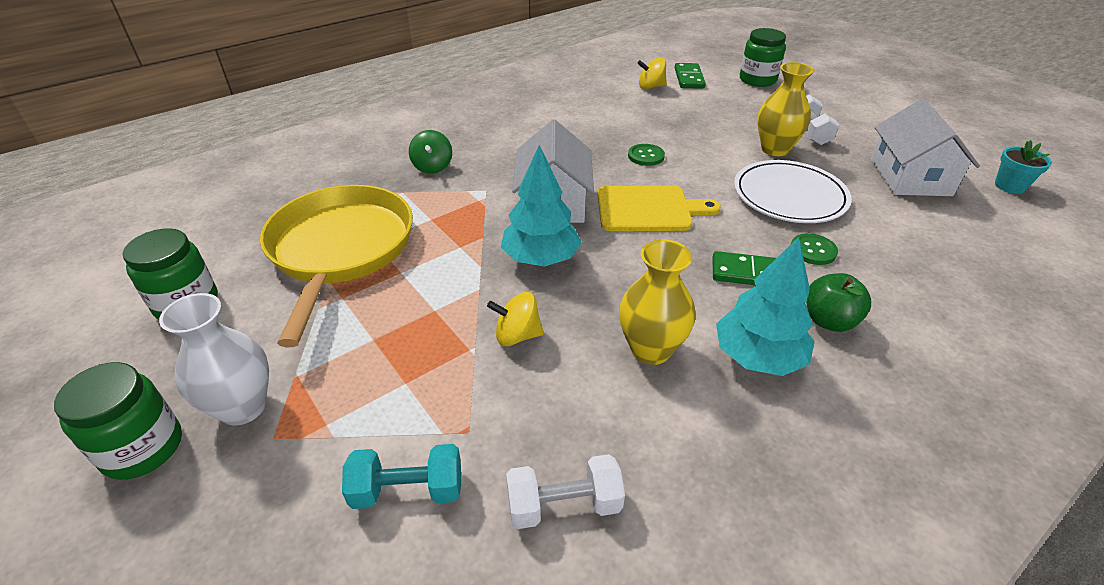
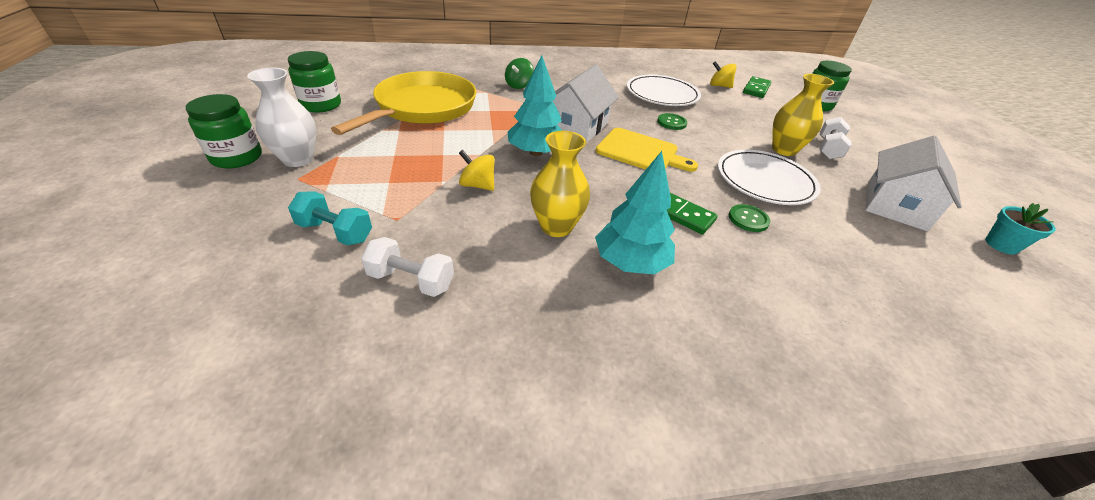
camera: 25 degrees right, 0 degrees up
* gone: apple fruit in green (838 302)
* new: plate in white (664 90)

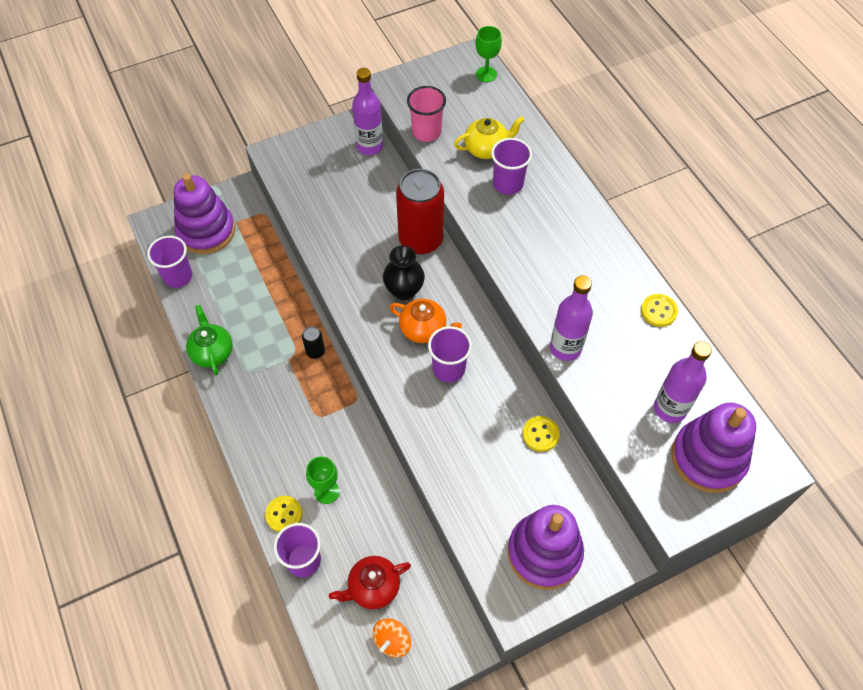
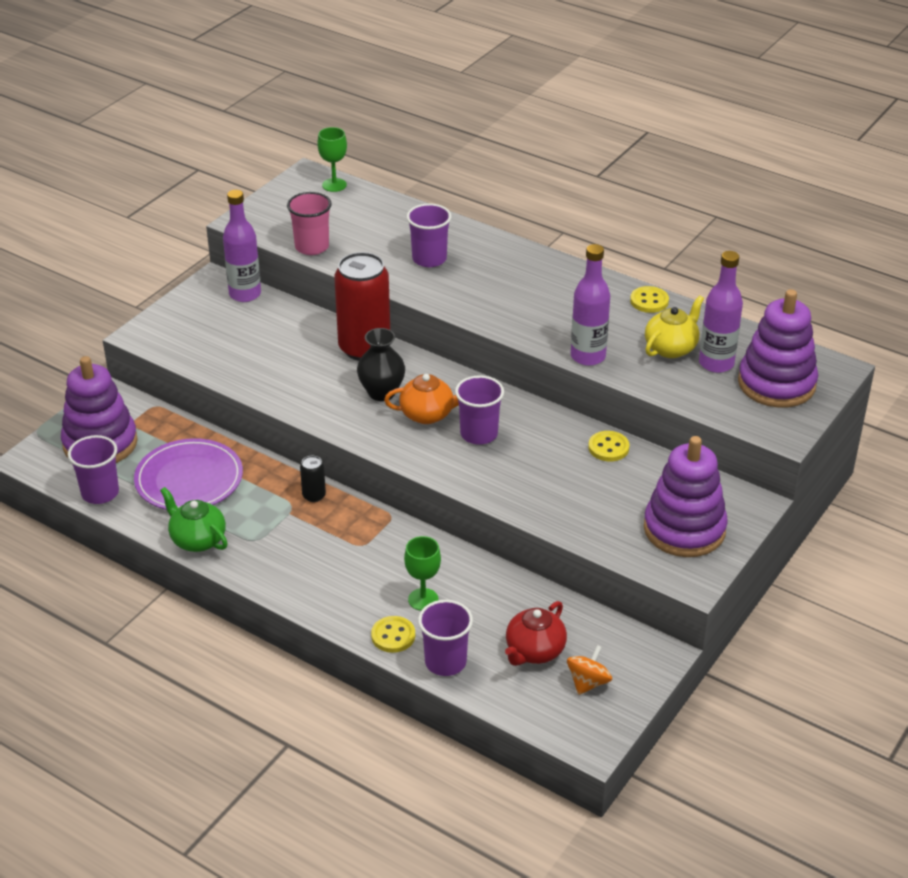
camera: 30 degrees left, 20 degrees down
* rotated: spinning top in orange (392 638) = (589 670) 150 degrees counterclockwise
* shifted: teapot in yellow (489 137) to (674 326)
* new: plate in purple (188 474)

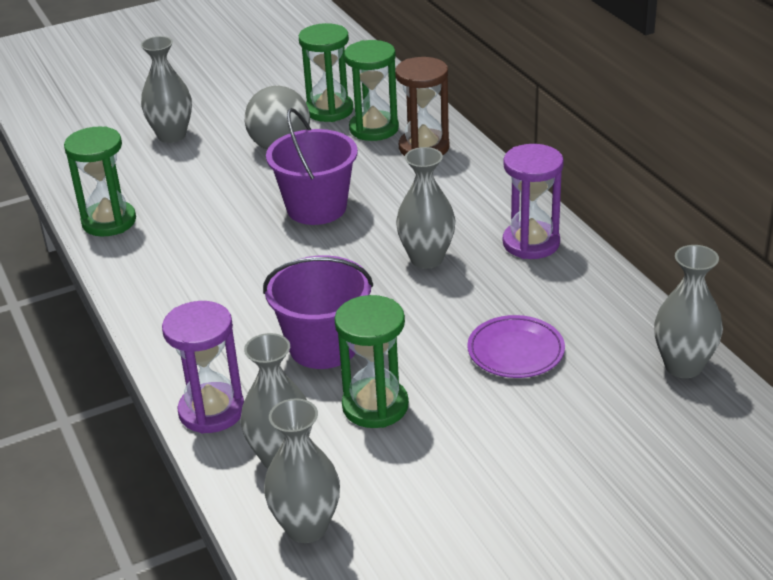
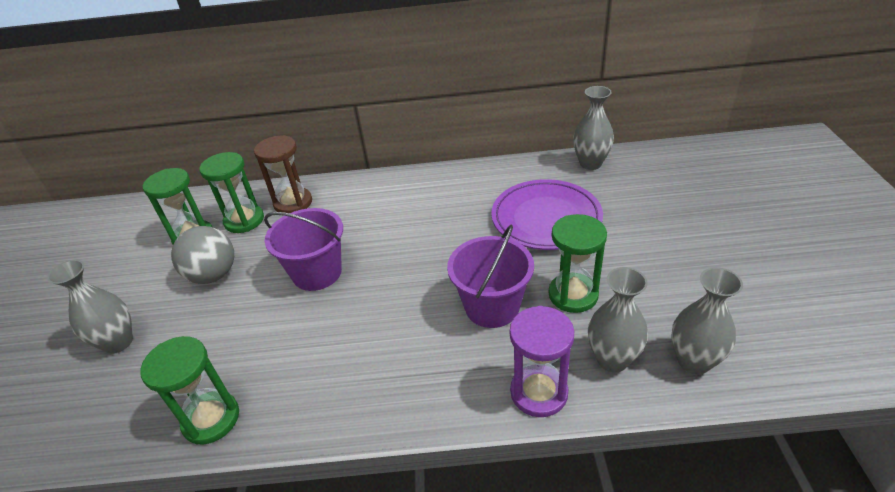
camera: 65 degrees left, 5 degrees up
* gone: tall vase in ash-grey (425 208)
* scaled: plate in purple (516 346) = (547 214) x1.70
* gone: sand timer in purple (533 201)

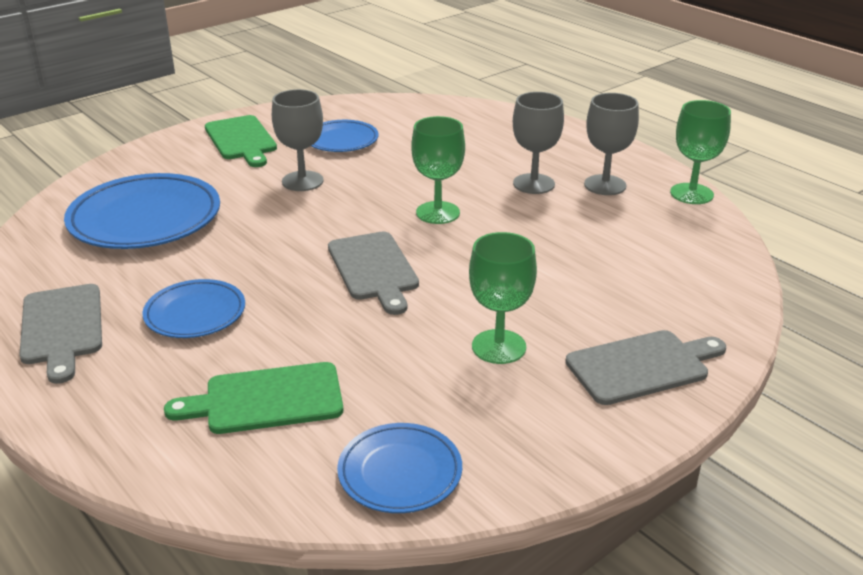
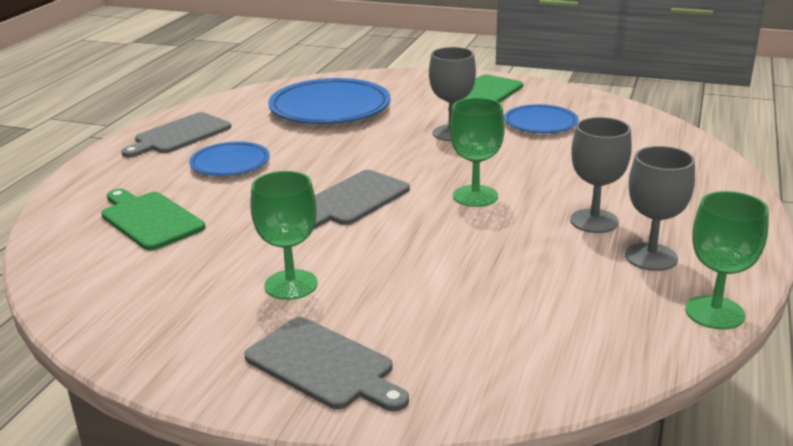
camera: 60 degrees right, 5 degrees down
* gone: plate in cobalt (399 468)

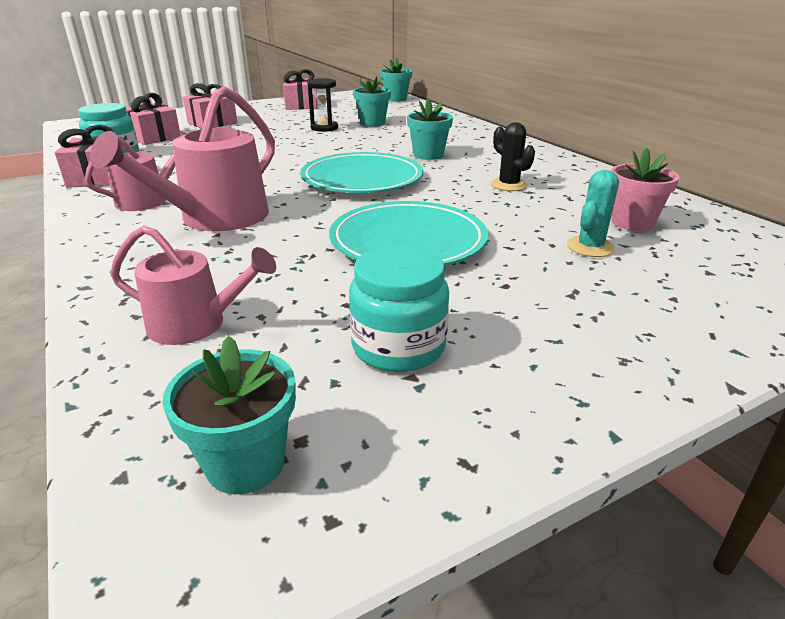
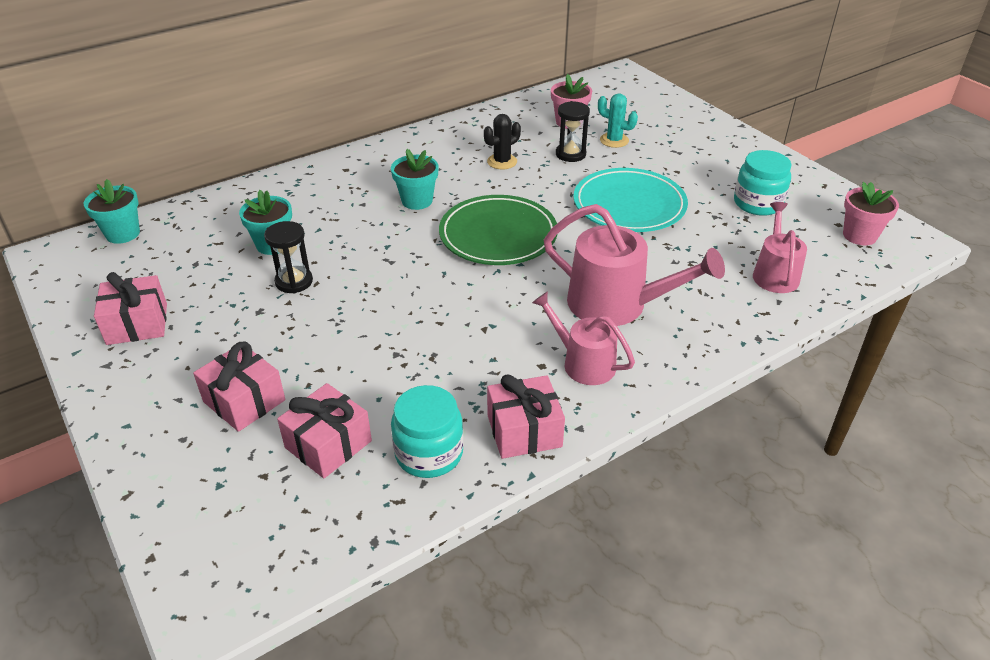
camera: 95 degrees left, 10 degrees up
* repainted: potted plant in aqua (229 415) to potted plant in rose-pink (871 214)
* repainted: plate in aqua (361 172) to plate in green (498 230)
* new: sand timer in jet-black (573 131)

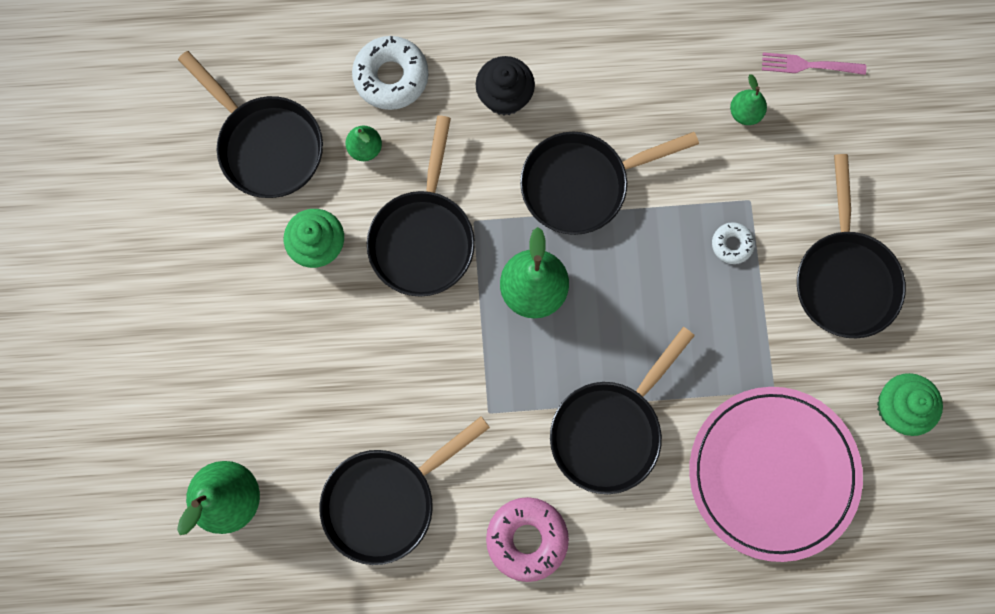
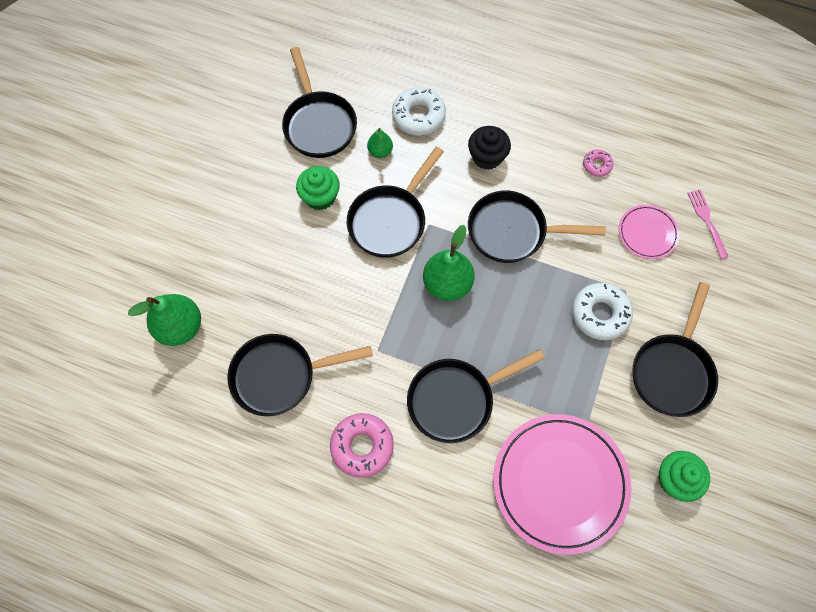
camera: 25 degrees right, 10 degrees down
* scaled: donut in white (733 243) = (602 311) x1.84
* swapped: pear fruit in green (748 99) to plate in rose-pink (649 232)
* rotated: dinner fork in rose-pink (814 63) = (707 224) 45 degrees clockwise
* new: donut in rose-pink (598 163)

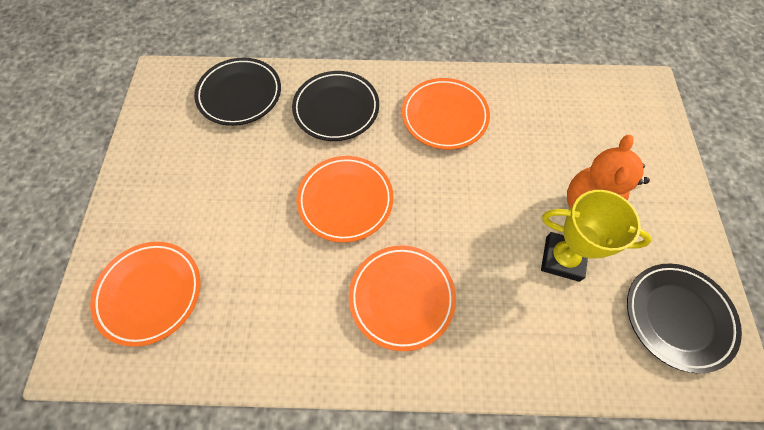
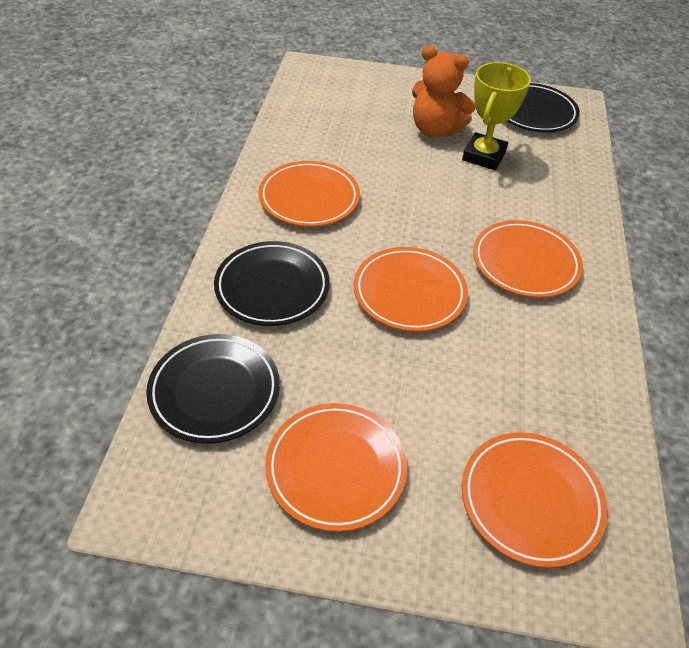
camera: 85 degrees left, 15 degrees down
* new: plate in orange (336 467)

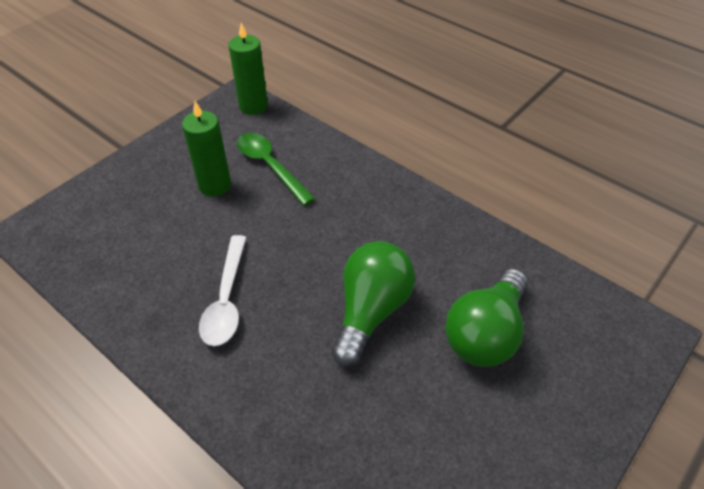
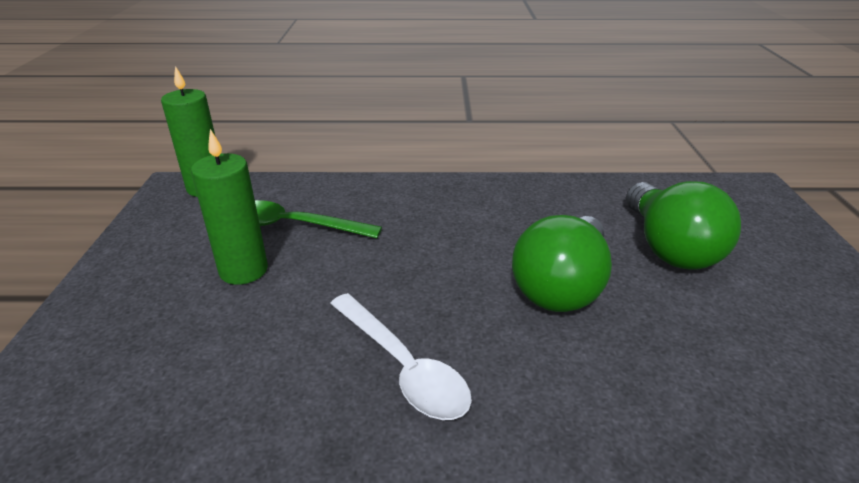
camera: 40 degrees left, 15 degrees down
* rotated: light bulb in green (373 304) = (562 263) 135 degrees counterclockwise

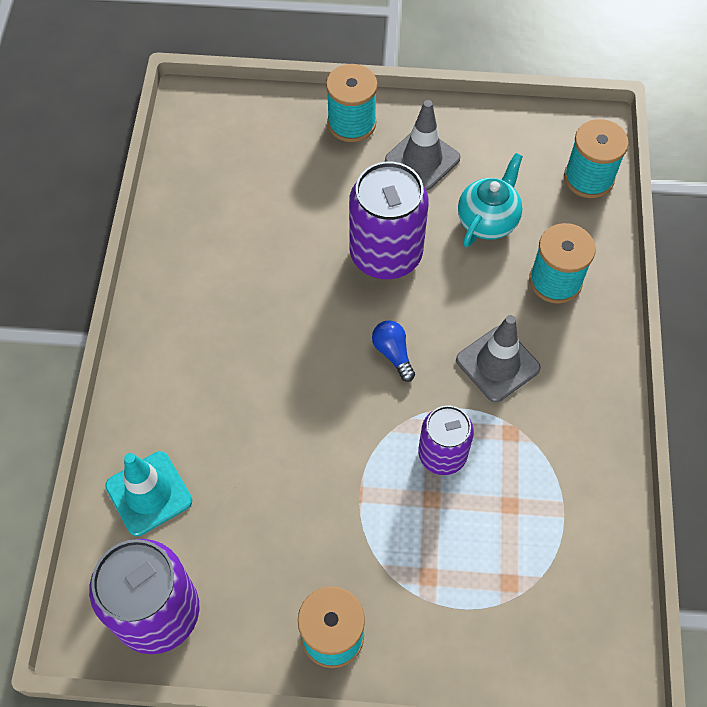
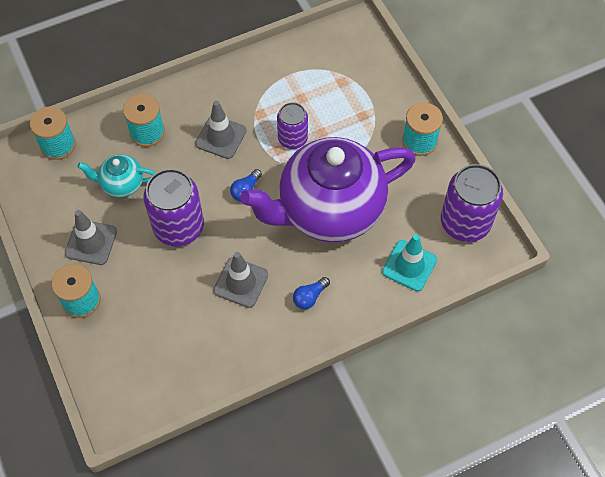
camera: 120 degrees left, 0 degrees up
* new: road cone in ash-grey (240 280)
* new: teapot in purple (328 189)
* new: light bulb in cobalt (311 293)

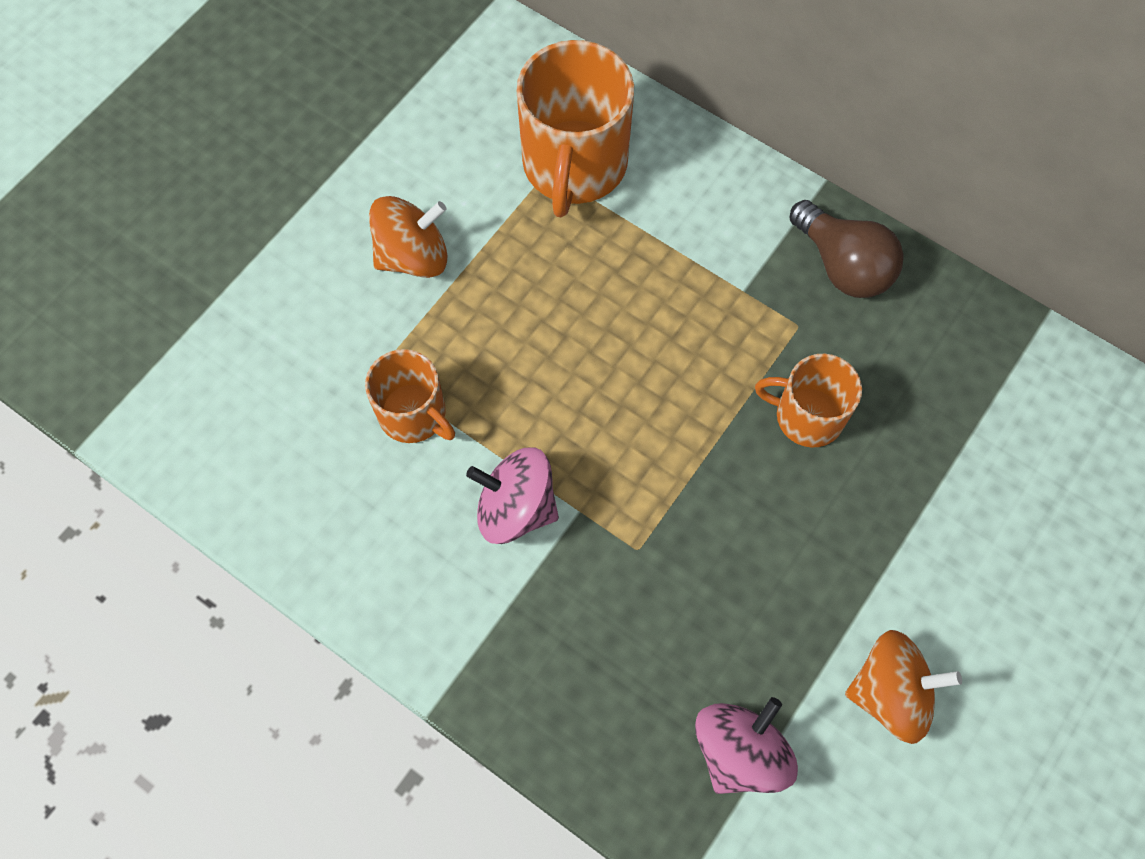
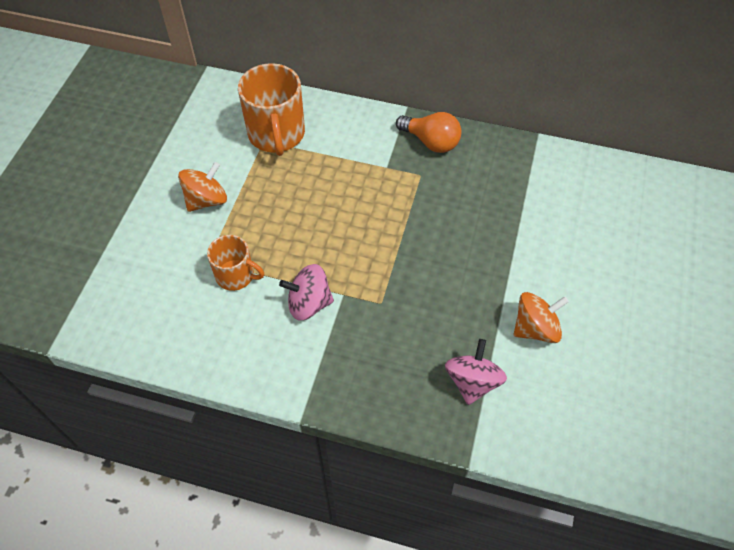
camera: 20 degrees left, 10 degrees down
* gone: tea mug in orange (808 400)
* repainted: light bulb in russet (846 249) to light bulb in orange (429 132)

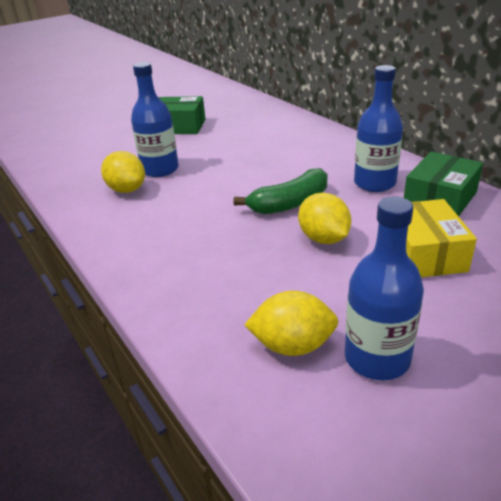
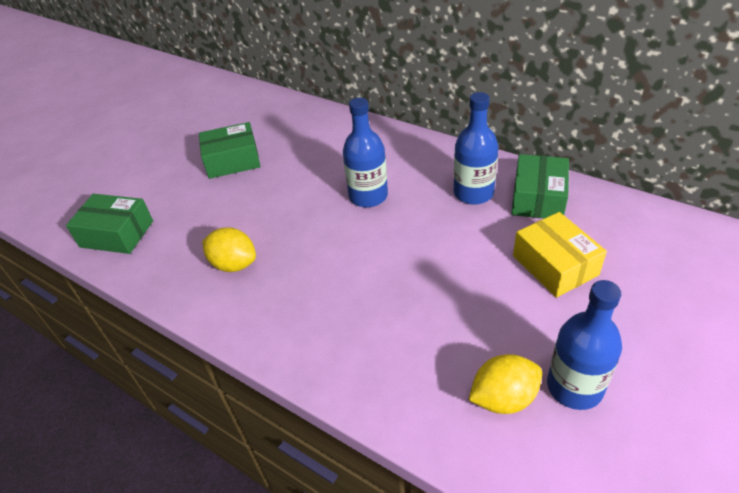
camera: 20 degrees left, 10 degrees up
* shifted: flask in cobalt (155 119) to (365 152)
* gone: banana fruit in green (280 191)
* gone: lemon in yellow (324 218)
* new: box in green (109 224)

